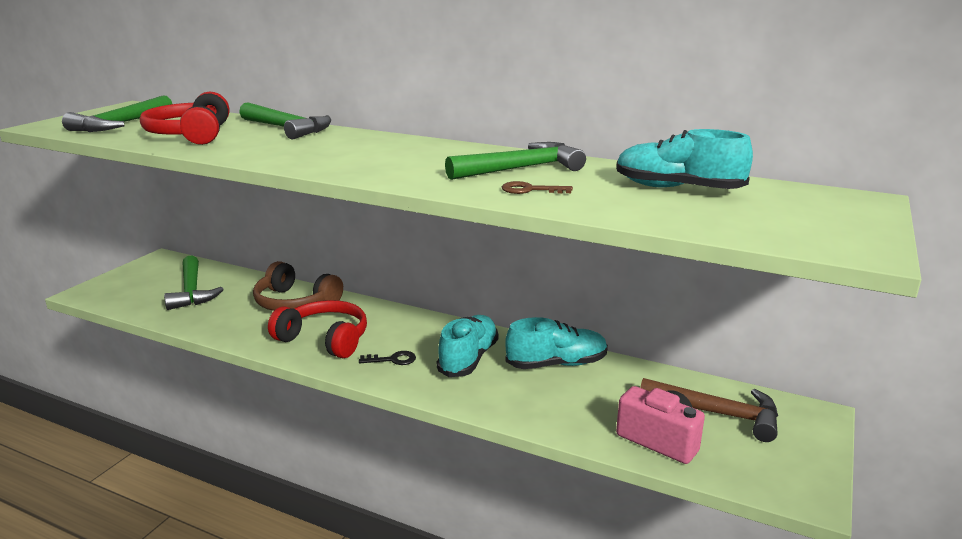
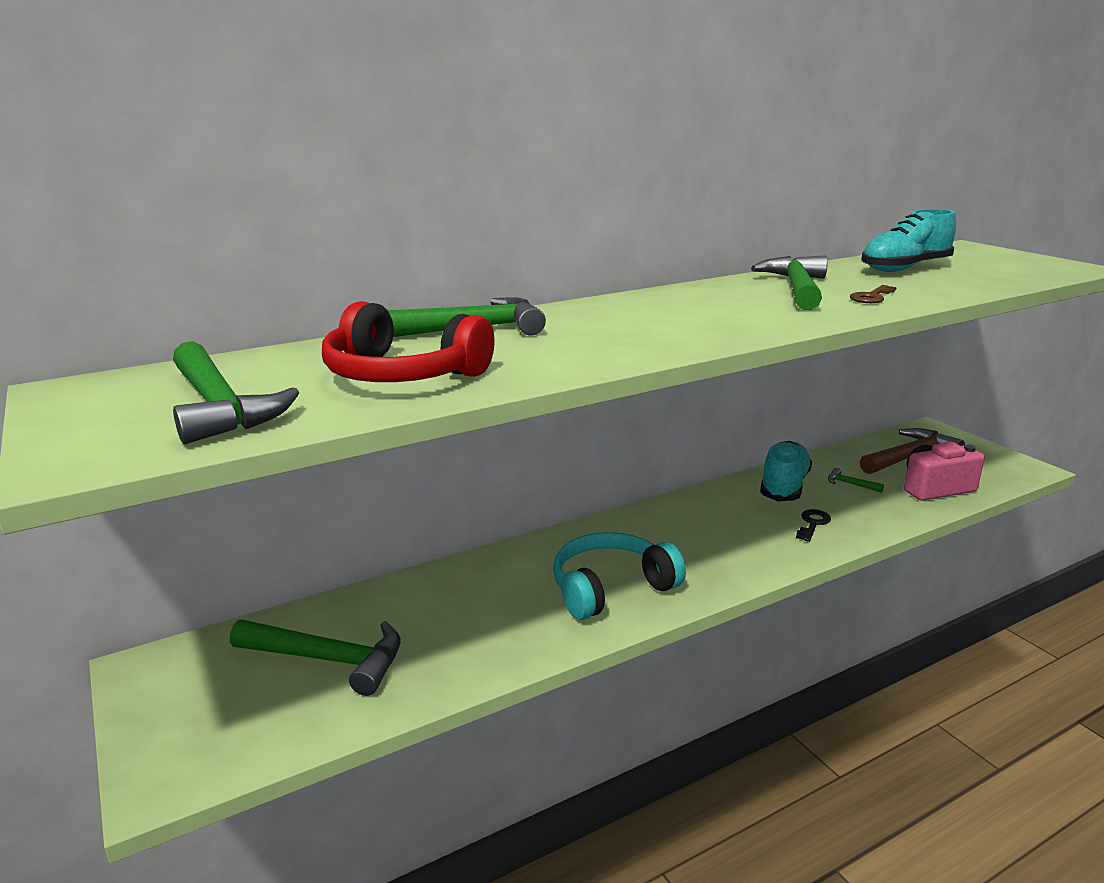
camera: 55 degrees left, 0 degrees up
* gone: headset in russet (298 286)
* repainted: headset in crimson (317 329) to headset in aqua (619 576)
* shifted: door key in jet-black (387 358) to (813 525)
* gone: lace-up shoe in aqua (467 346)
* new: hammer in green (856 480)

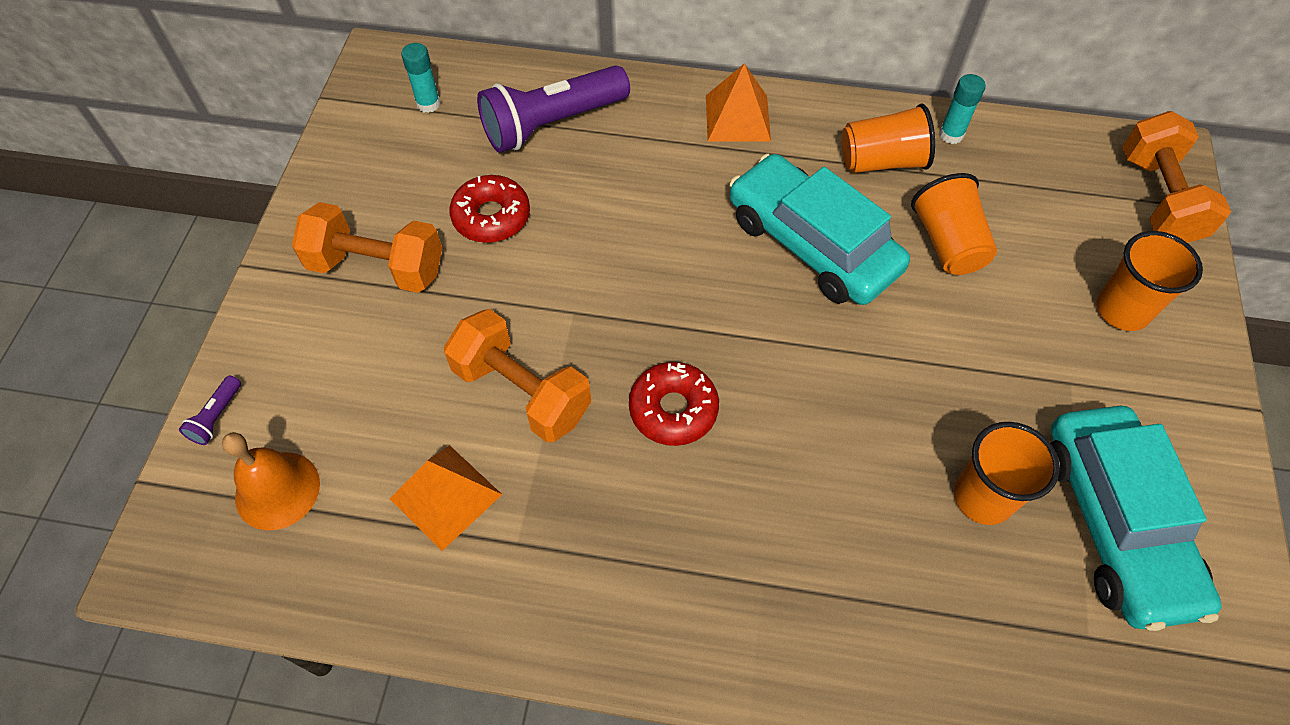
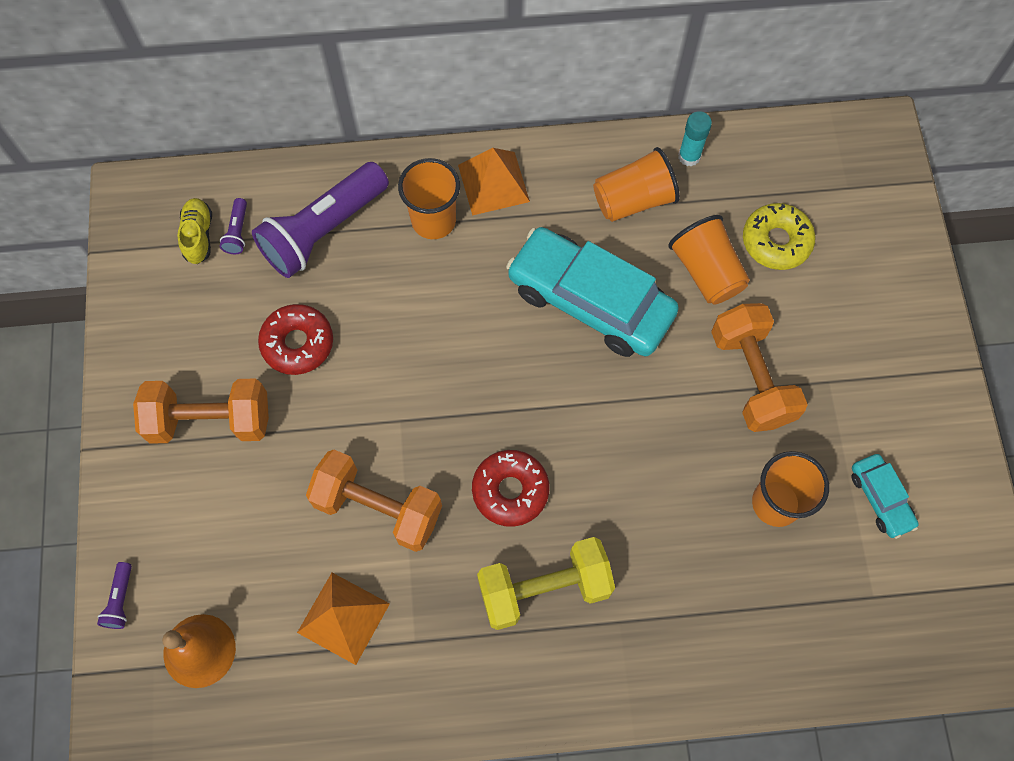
camera: 15 degrees left, 10 degrees up
* swapped: stick of glue in aqua (421 78) to lace-up shoe in yellow (194 231)
* scaled: automobile in aqua (1136 518) = (885 496) x0.47
* shifted: beaker in orange (1149 281) to (429 198)
* shifted: free weight in orange (1176 177) to (759 367)
* new: pocket torch in purple (233 226)
* new: free weight in yellow (546 583)
* new: donut in yellow (779 236)

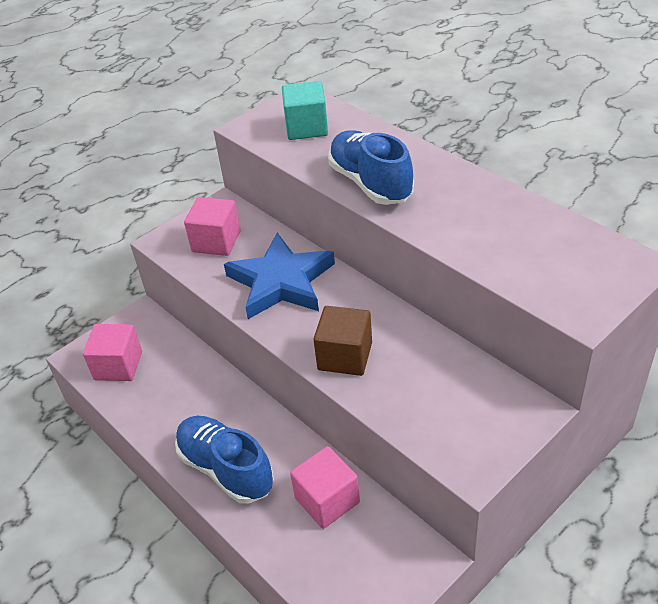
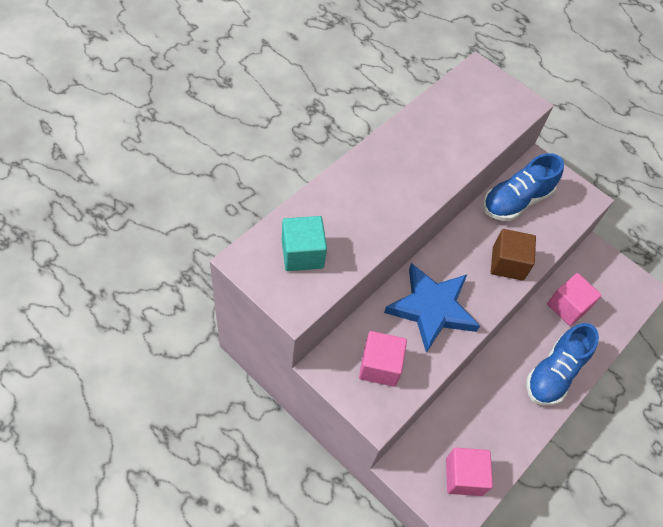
camera: 105 degrees left, 15 degrees up
* shifted: lace-up shoe in cobalt (371 167) to (523 187)

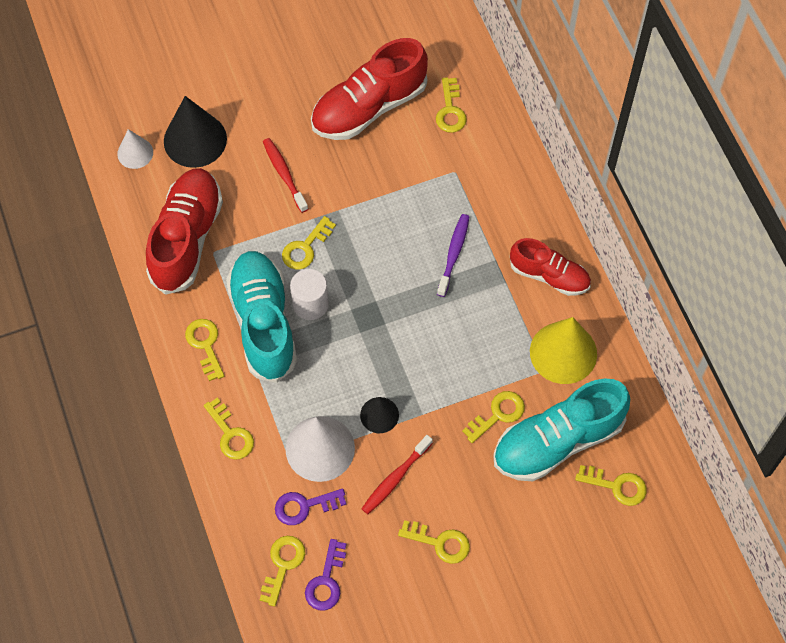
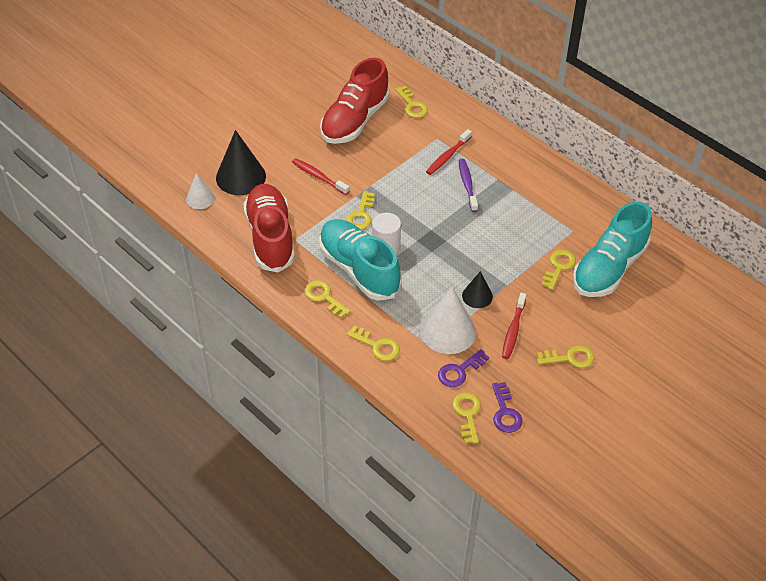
camera: 25 degrees left, 15 degrees down
* gone: lace-up shoe in crimson (550 267)
* gone: cone in yellow (563 350)
* gone: door key in yellow (611 485)
* new: tooth brush in crimson (449 152)

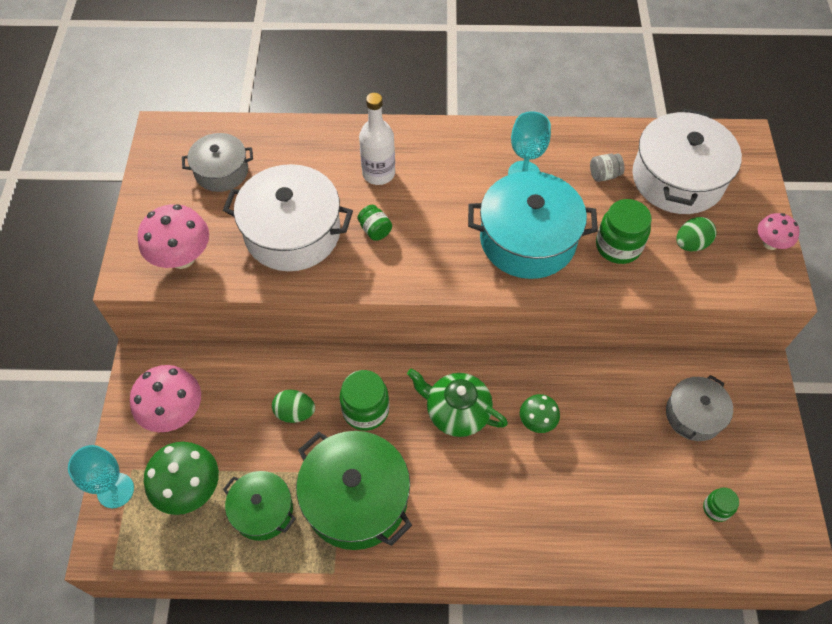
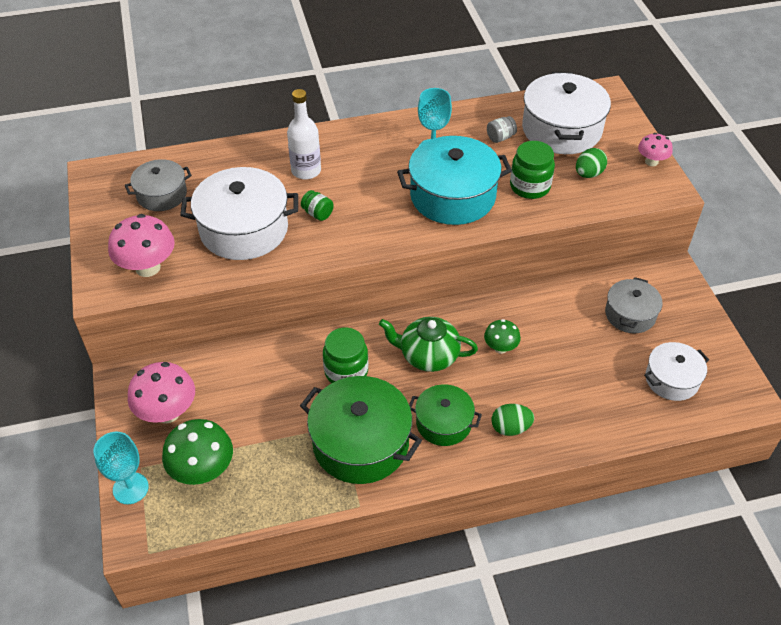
camera: 15 degrees left, 10 degrees down
* shifted: stockpot in green (259 506) to (445 415)
* shifted: toy egg in green (293 406) to (513 420)
* swapped: preserve jar in green (721 505) to stockpot in white (676 371)

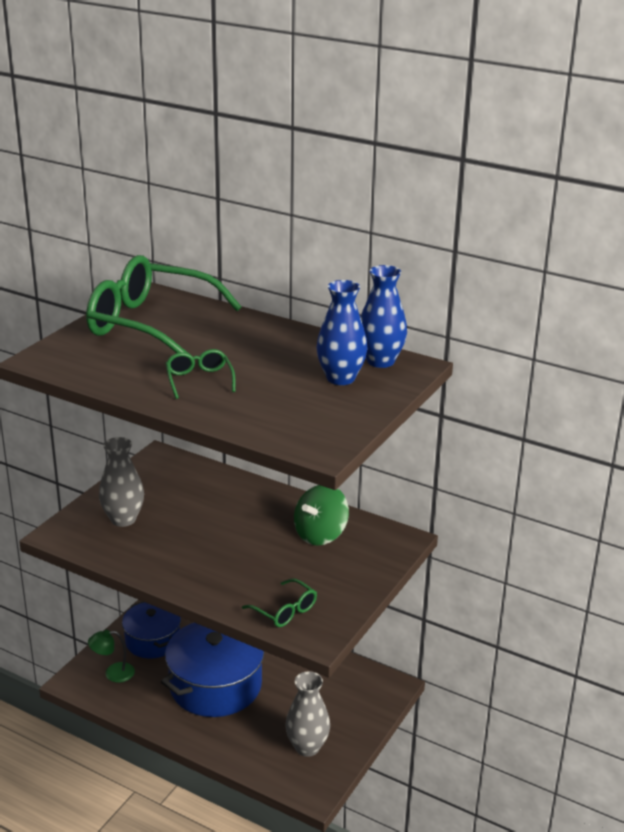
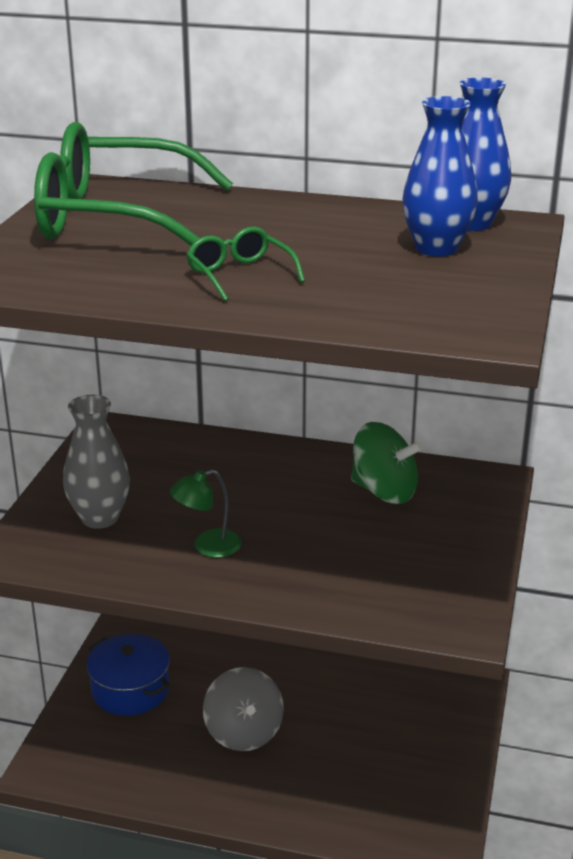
camera: 15 degrees left, 0 degrees up
* shifted: reading lamp in green (111 656) to (206 514)
* swapped: stockpot in cobalt (212 670) to spinning top in ash-grey (243 709)
* gone: glasses in green (279 602)
* gone: tall vase in ash-grey (308 714)
* rotated: spinning top in green (321 515) = (387 463) 90 degrees counterclockwise

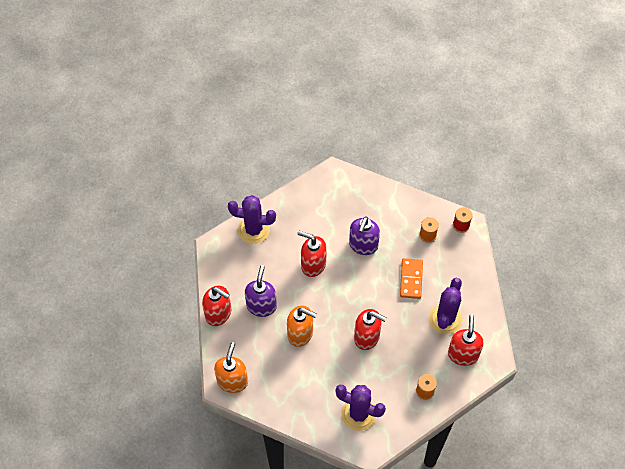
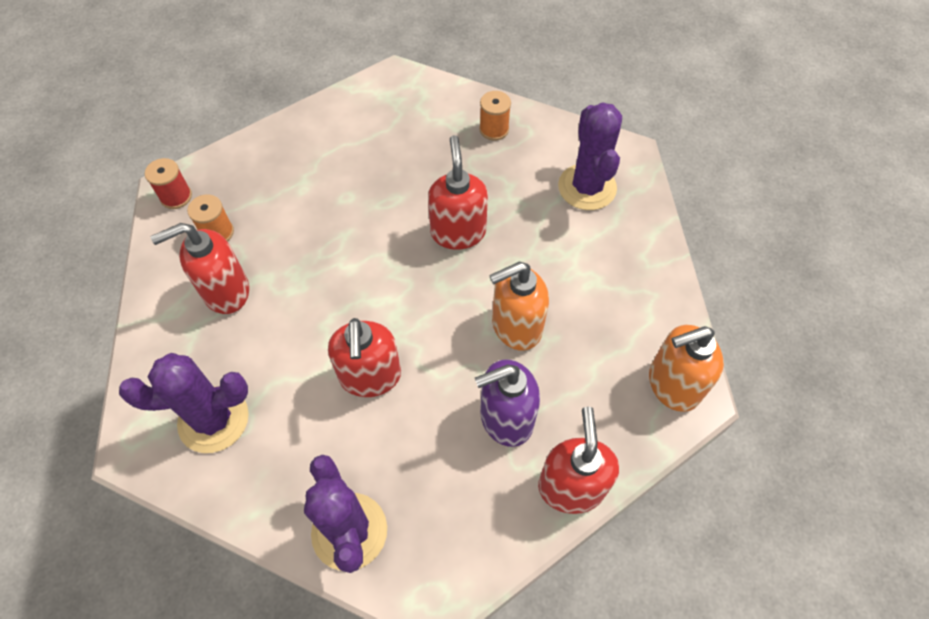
camera: 120 degrees left, 0 degrees up
* rotated: soap pump in orange (302 326) = (519 306) 105 degrees counterclockwise
* gone: soap pump in purple (364 235)
* gone: domino tile in orange (411 278)
* shifted: prickly plant in purple (445 306) to (184 403)
* shifted: soap pump in crimson (466 340) to (200 268)

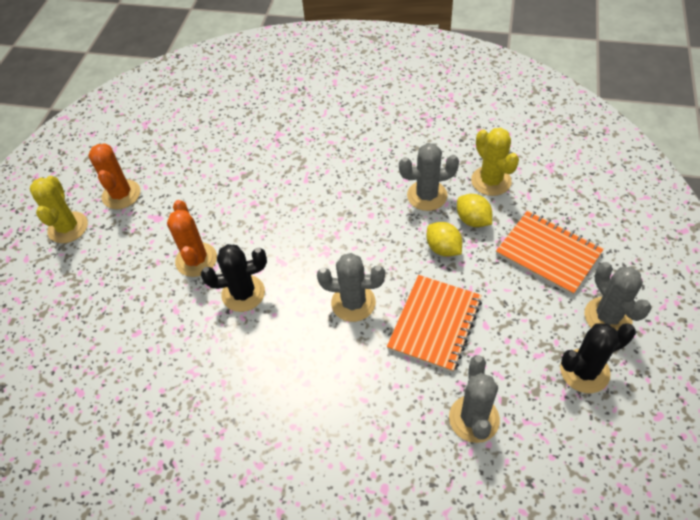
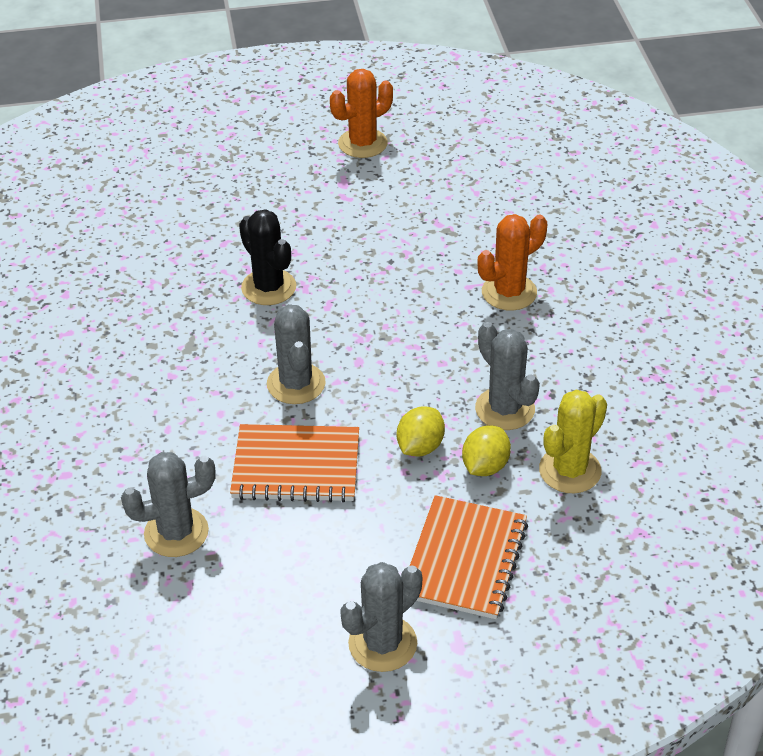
camera: 65 degrees right, 10 degrees down
* gone: prickly plant in yellow (59 209)
* shifted: prickly plant in orange (192 238) to (512 262)
* gone: prickly plant in jet-black (598 358)

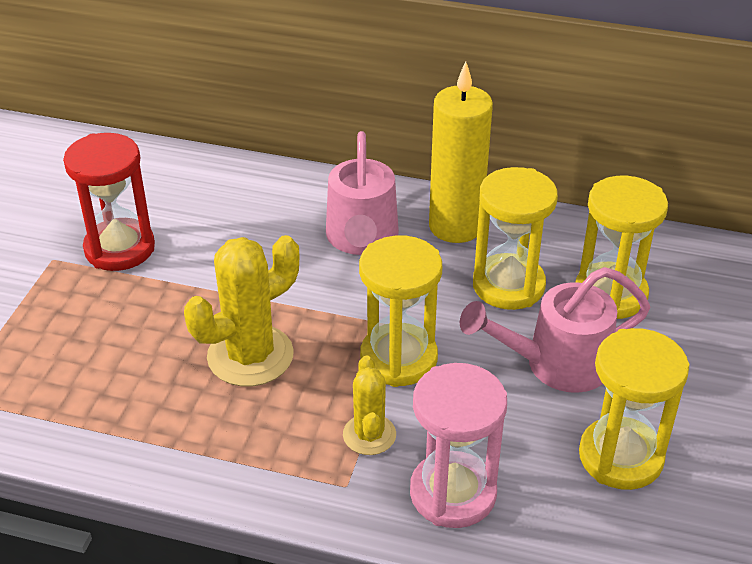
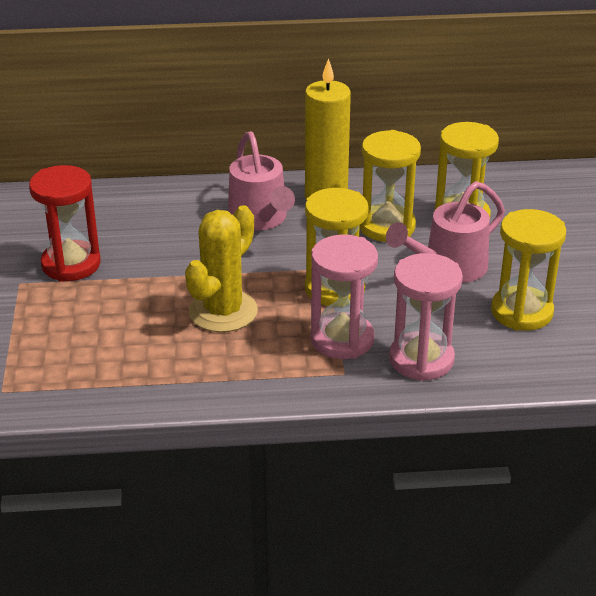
camera: 20 degrees left, 5 degrees down
* swapped: prickly plant in yellow (369 405) to sand timer in rose-pink (344 297)

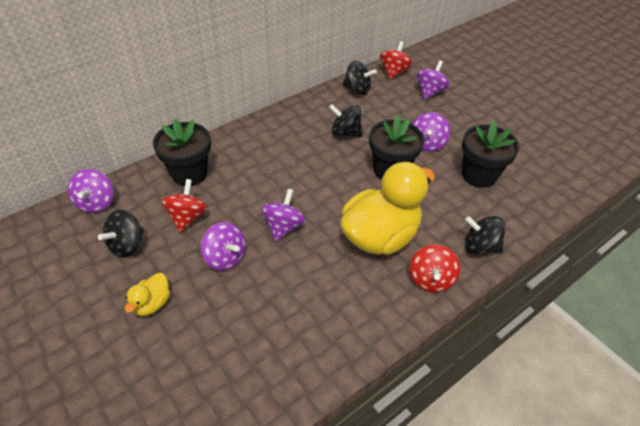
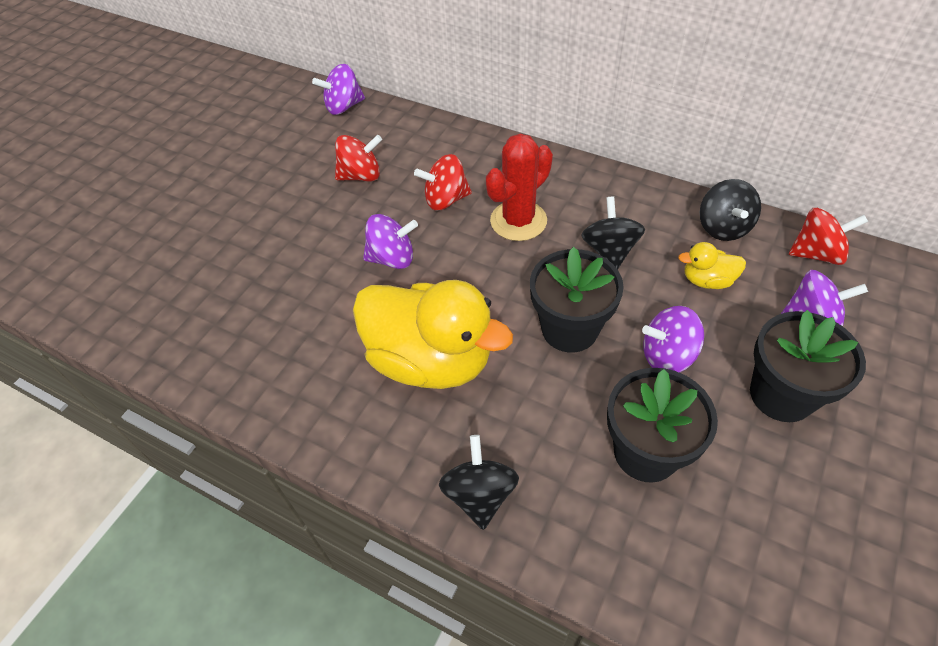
camera: 70 degrees right, 5 degrees up
* gone: spinning top in jet-black (121 234)
* shifted: toy duck in yellow (147 294) to (712 265)
* shifted: potted plant in jet-black (182 152) to (808 366)
* gone: spinning top in purple (223 246)
* shifted: spinning top in crimson (435 268) to (443 182)
* new: prickly plant in crimson (519 187)

